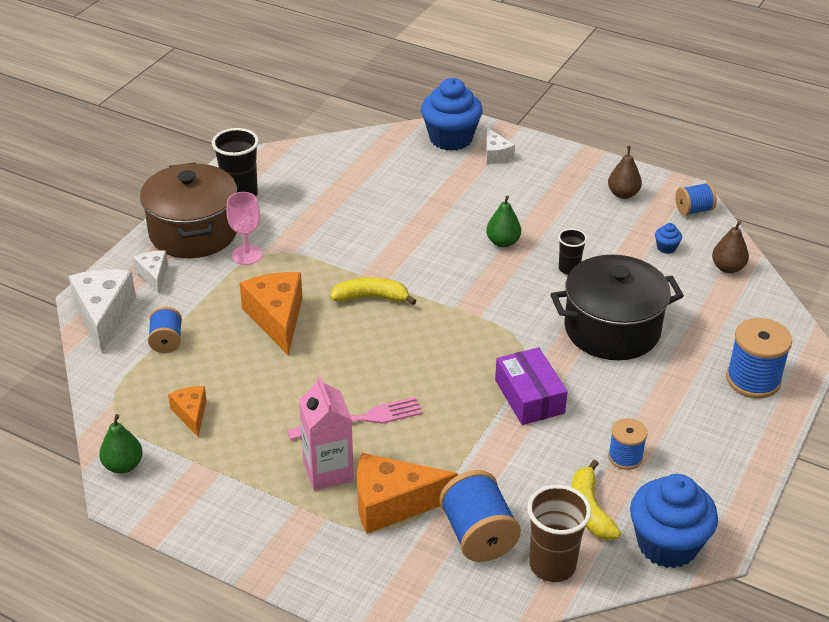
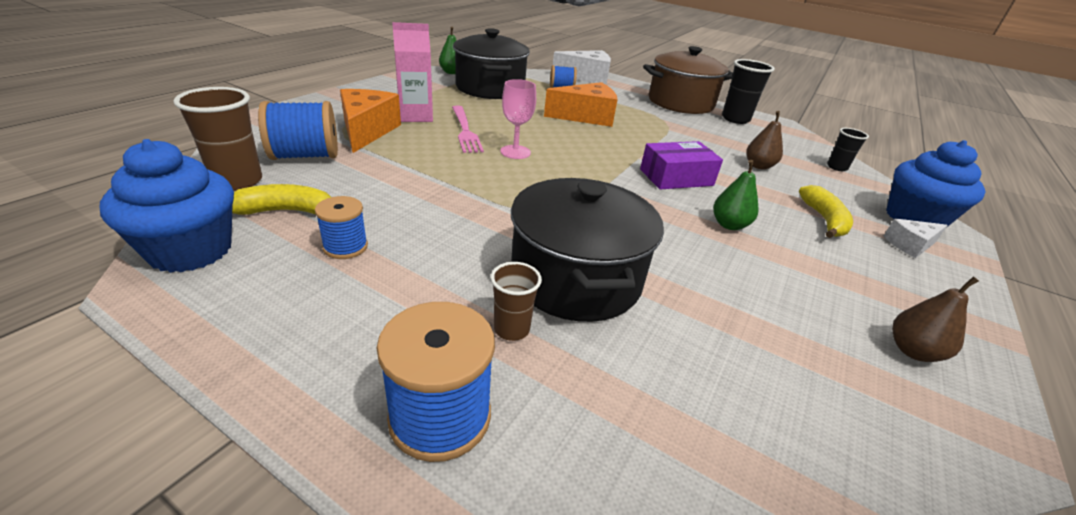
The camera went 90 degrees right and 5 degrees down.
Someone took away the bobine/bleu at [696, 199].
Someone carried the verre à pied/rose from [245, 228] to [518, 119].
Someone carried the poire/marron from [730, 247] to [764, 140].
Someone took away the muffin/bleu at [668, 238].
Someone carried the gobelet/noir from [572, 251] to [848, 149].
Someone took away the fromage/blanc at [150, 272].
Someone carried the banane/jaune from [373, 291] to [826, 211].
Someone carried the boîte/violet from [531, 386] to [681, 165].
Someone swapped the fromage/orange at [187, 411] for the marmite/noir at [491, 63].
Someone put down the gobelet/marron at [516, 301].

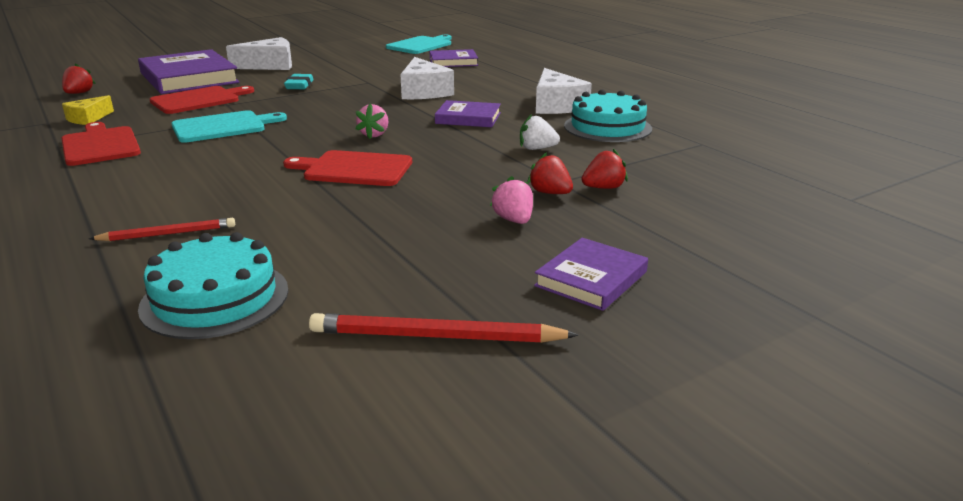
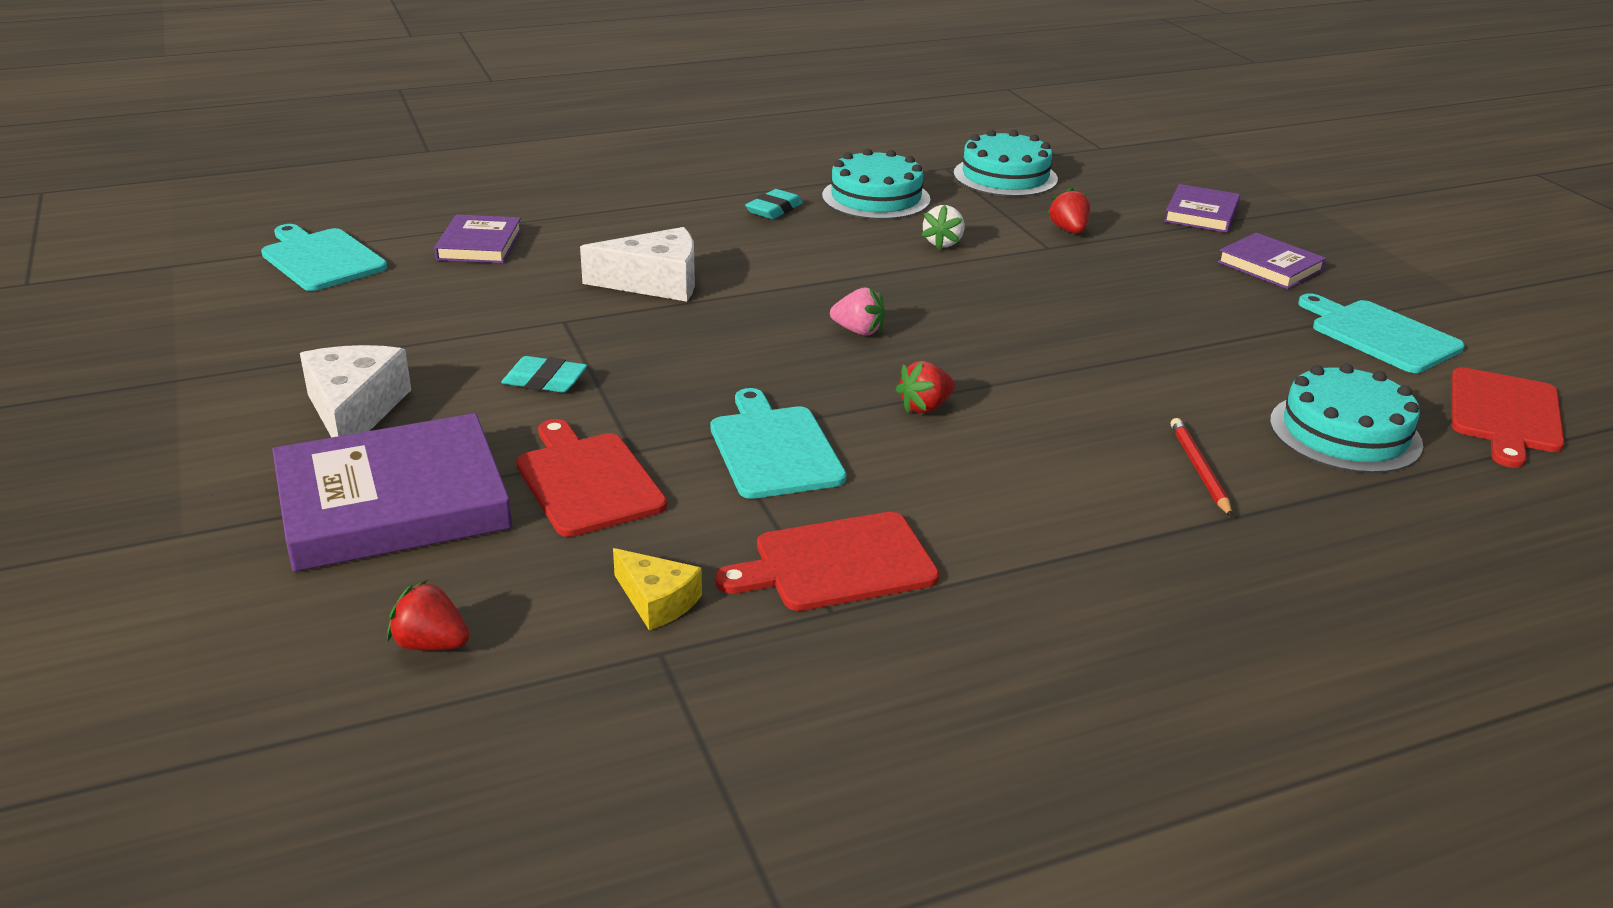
The camera went 80 degrees left and 5 degrees up.
Someone swapped the fromage/blanc at [564, 91] for the gomme/turquoise at [774, 204].
Someone carried the livre/violet from [468, 113] to [1202, 208].
Someone carried the planche à découper/rouge from [347, 168] to [1508, 417].
Someone carried the fraise/rouge from [550, 173] to [925, 387].
Someone took away the fraise/rose at [511, 200].
Someone swapped the crayon/rouge at [444, 328] for the planche à découper/turquoise at [1381, 333].
Someone put down the gâteau/turquoise at [1006, 163].

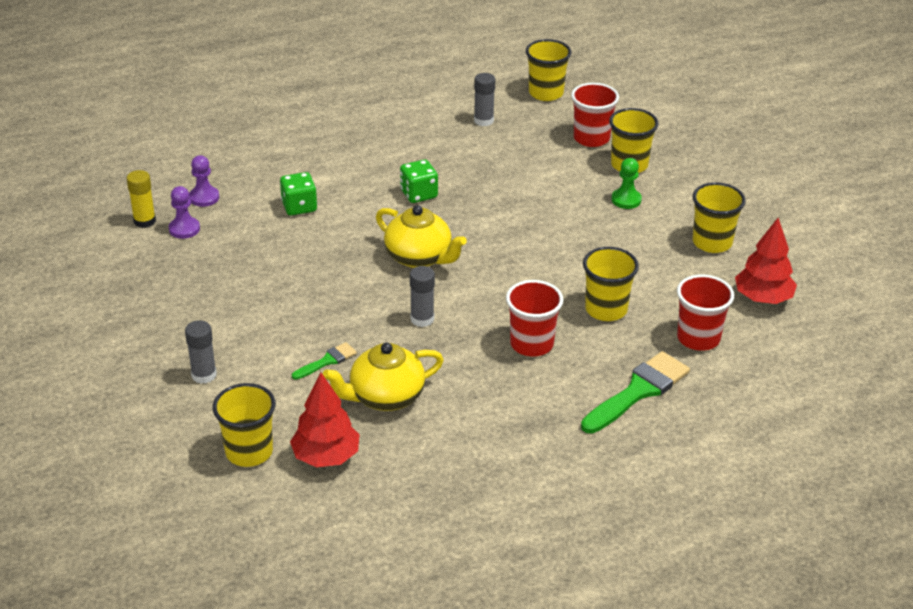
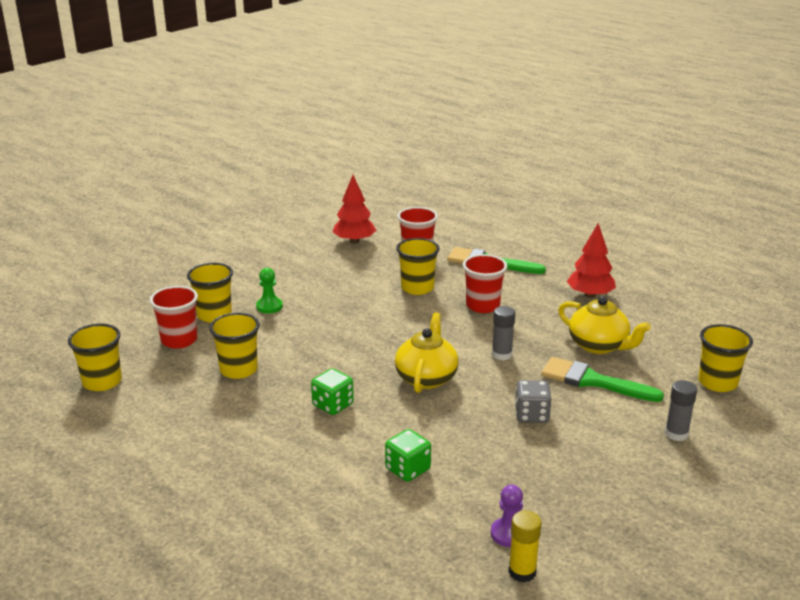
The camera went 115 degrees left and 10 degrees down.
Someone took away the bâton de colle/gris at [484, 99].
Someone took away the pion/violet at [204, 181].
Someone carried the gobelet/jaune from [719, 217] to [234, 346].
Someone scaled the pinceau/vert at [324, 361] by 1.94.
Someone carried the arbre/rouge from [325, 420] to [591, 260].
Someone put down the dé/gris at [533, 401].

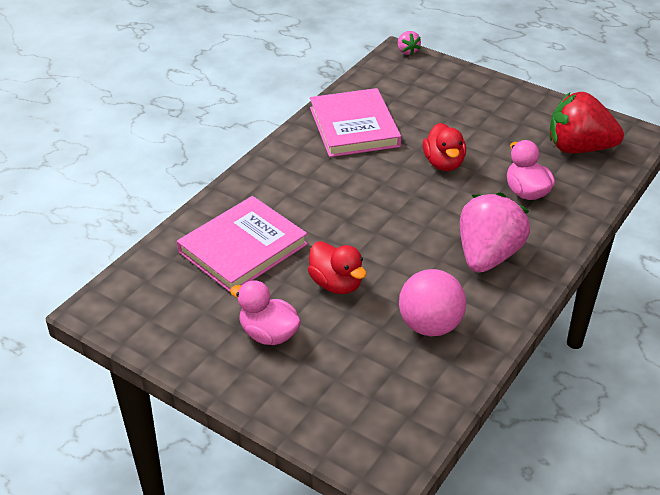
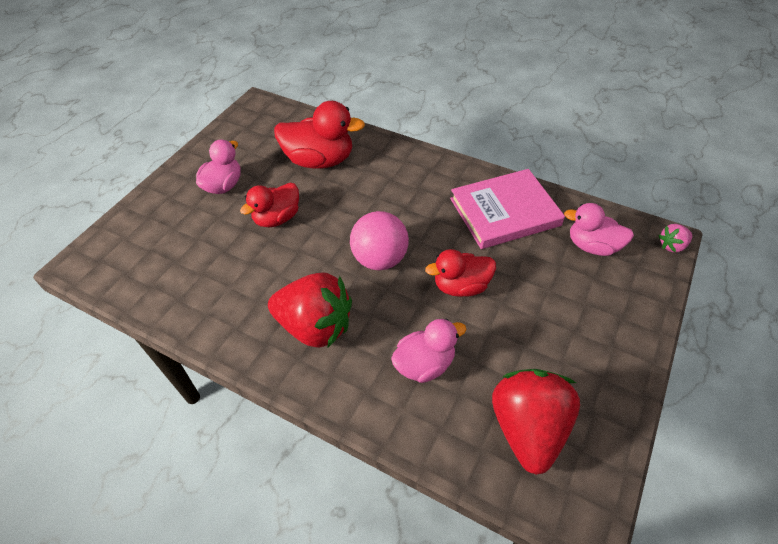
The camera went 85 degrees right and 10 degrees up.
Someone repainted the fraise/rose at [495, 233], which became the fraise/rouge at [310, 310].
Someone swapped the livre/rose at [242, 244] for the canard/rouge at [319, 135].
Someone carried the balle/rose from [432, 302] to [379, 240].
Someone put down the canard/rose at [599, 229].

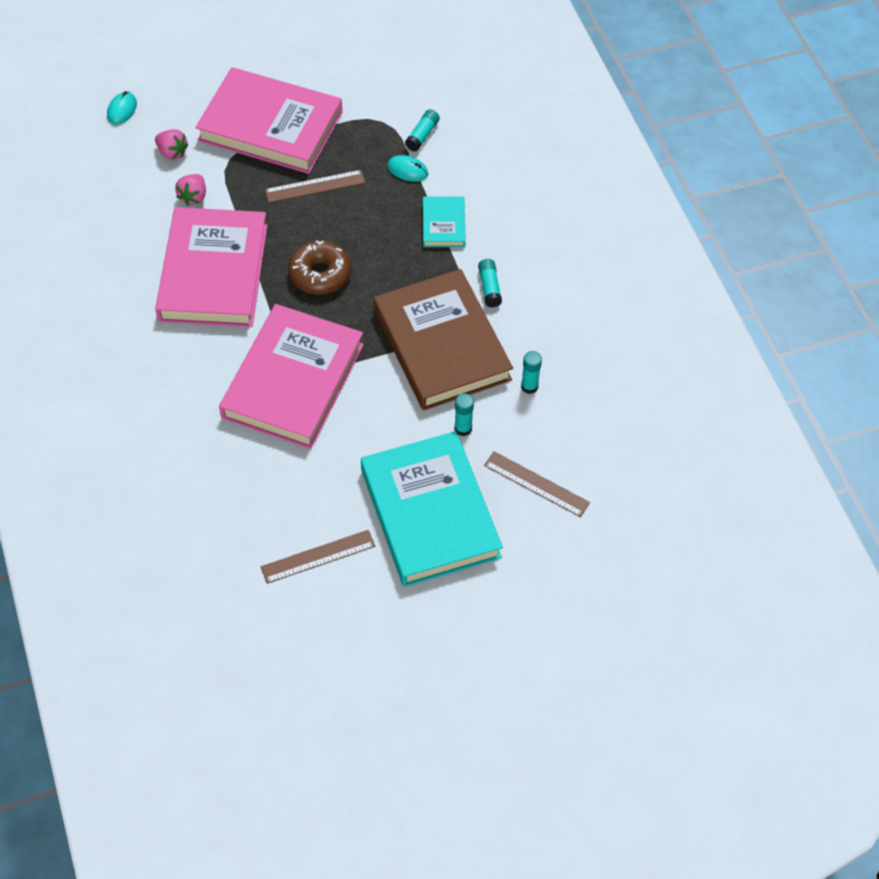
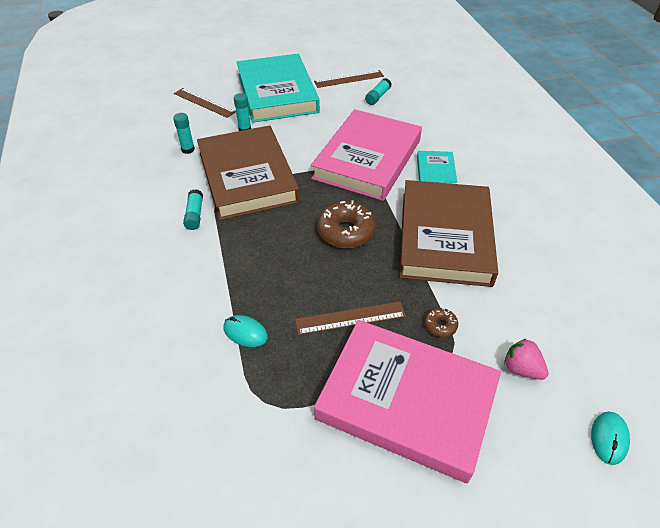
The camera went 175 degrees left and 10 degrees down.
Someone carried the bâton de colle/turquoise from [422, 130] to [378, 91].
Someone took away the fraise/rose at [190, 190].
Someone carried the livre/turquoise from [444, 221] to [437, 167].
Someone repainted the livre/rose at [211, 267], which became the livre/marron at [448, 233].
Someone put down the beignet/marron at [441, 322].

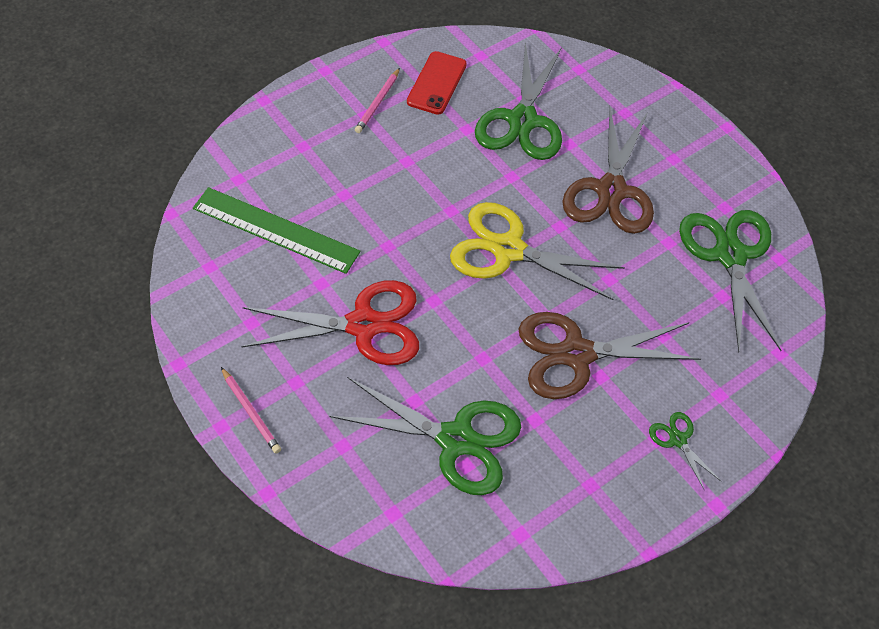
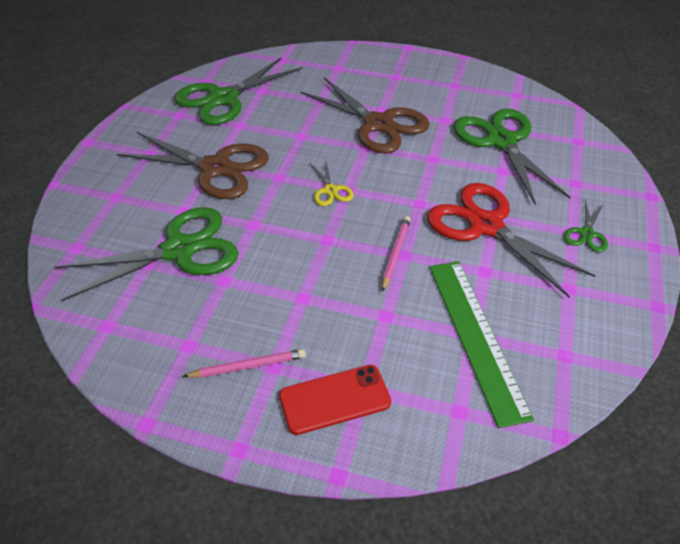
The camera went 125 degrees left and 10 degrees down.
Someone carried the téléphone/rouge from [437, 82] to [335, 400].
Someone rotated the ciseaux/marron at [608, 170] by 45 degrees clockwise.
Someone scaled the ciseaux/jaune at [537, 251] by 0.45.
Someone carried the crayon/rose from [251, 410] to [396, 254].
Someone carried the ciseaux/vert from [685, 451] to [586, 225].

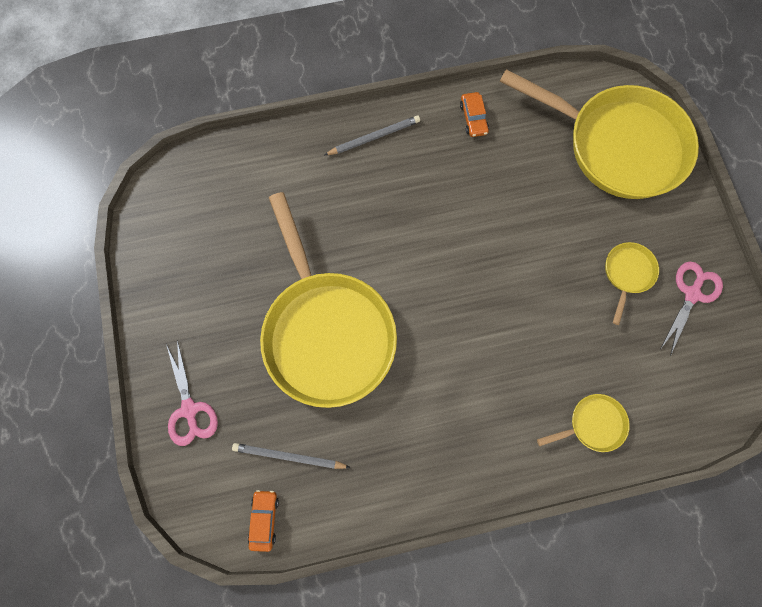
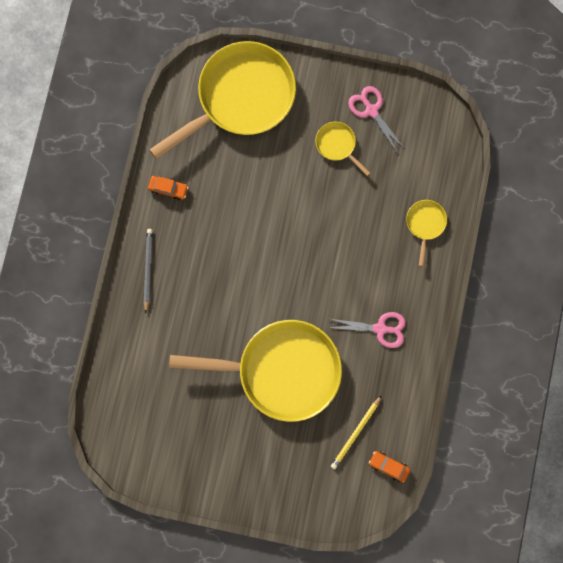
The camera went 65 degrees left and 5 degrees up.
Someone carried the ciseaux/rose from [192, 393] to [367, 330].
Someone repainted the crayon/gris at [291, 456], which became the crayon/jaune at [356, 432].

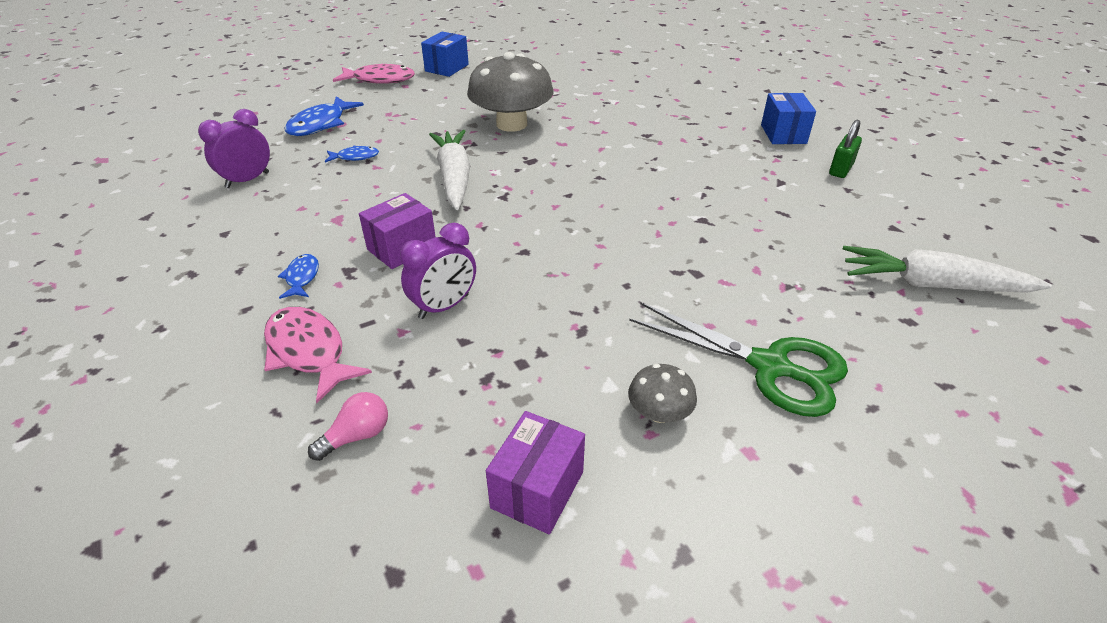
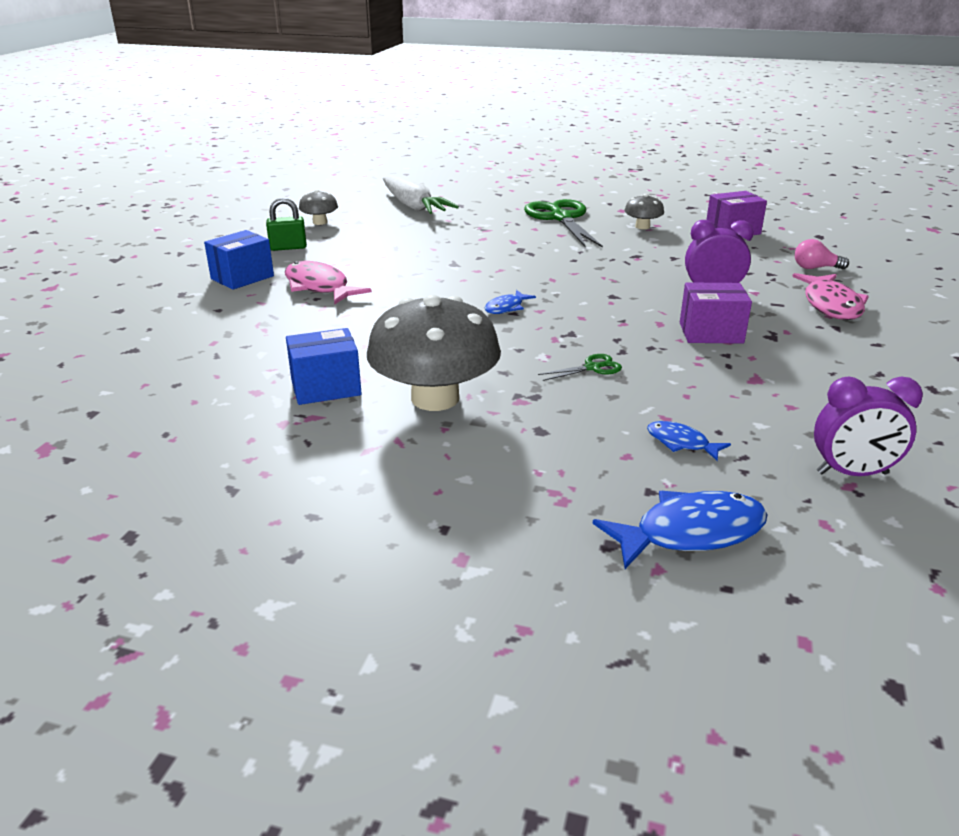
The camera went 135 degrees left and 10 degrees down.
Someone carried the boîte/bleu from [445, 54] to [324, 366].
Someone carried the poisson/rose from [374, 74] to [328, 283].
Someone swapped the carotte/blanc at [449, 170] for the ciseaux/vert at [580, 367].
Someone carried the poisson/bleu from [298, 276] to [510, 302].
Someone put down the champignon/gris at [318, 207].

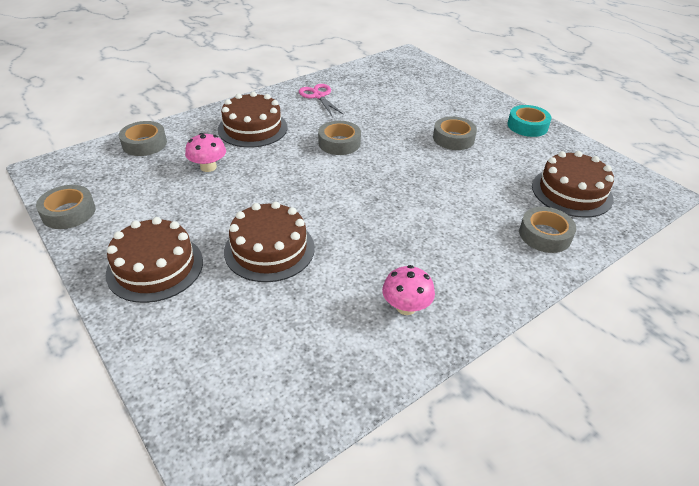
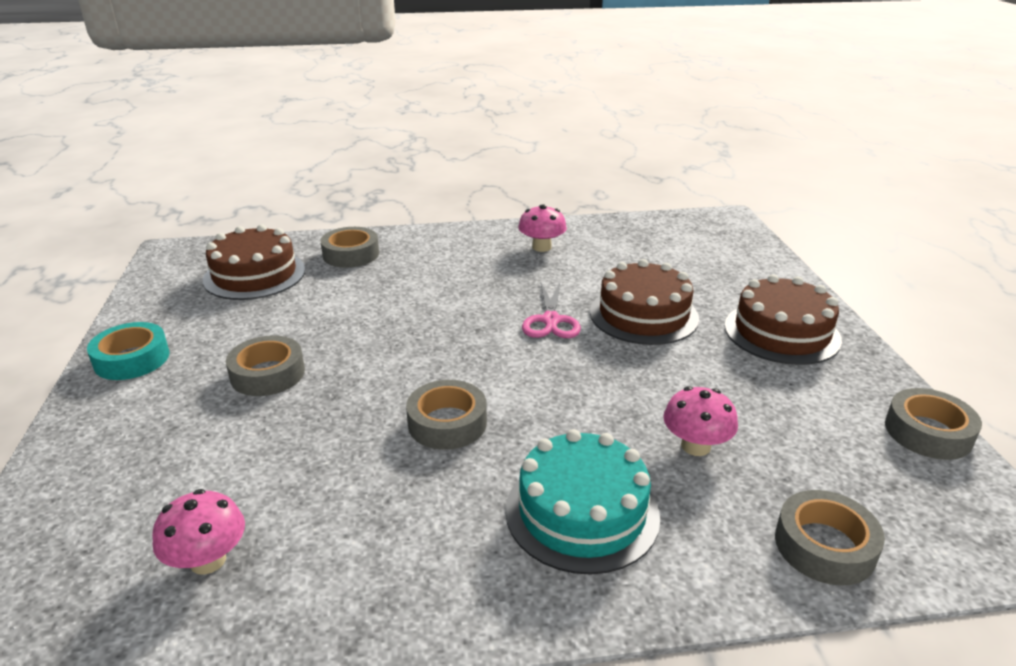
The camera went 150 degrees left and 10 degrees down.
Someone carried the ciseaux/rose from [321, 100] to [551, 310].
Someone repainted the gâteau/marron at [253, 120], which became the gâteau/turquoise at [583, 502].
Someone put down the champignon/rose at [198, 532].

